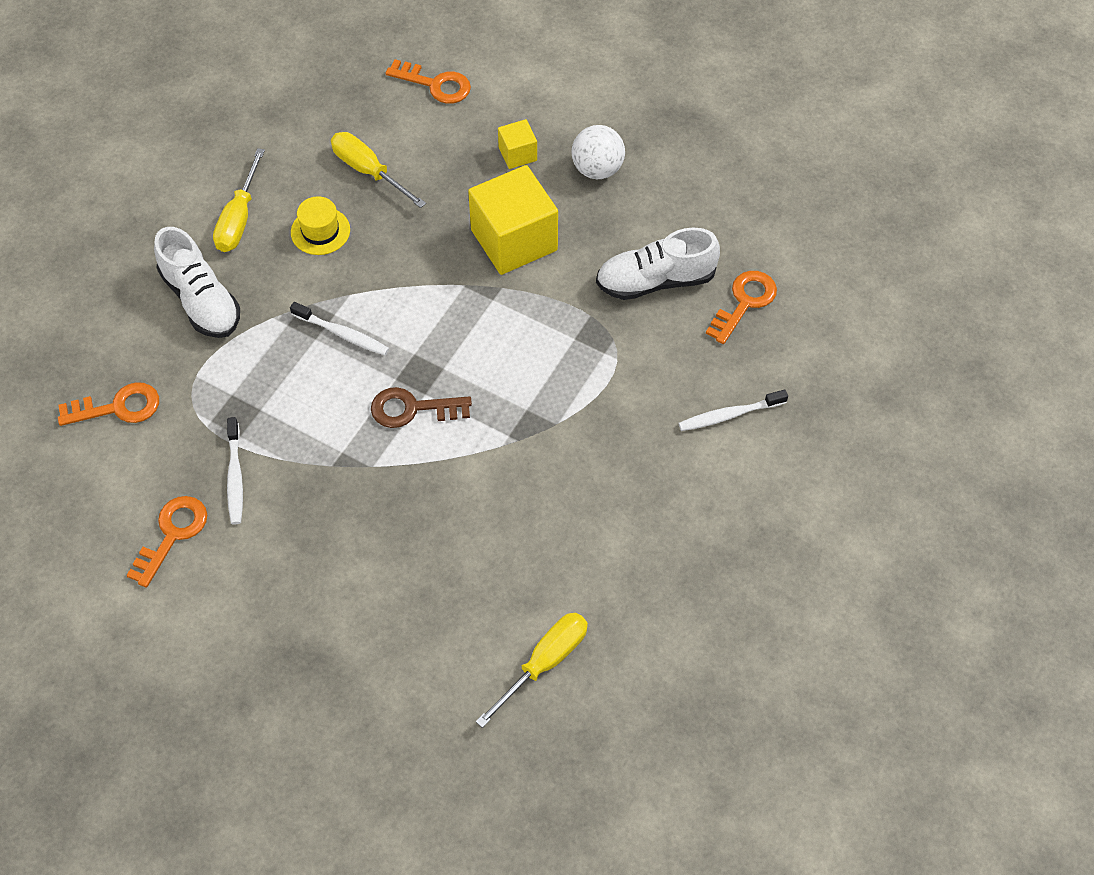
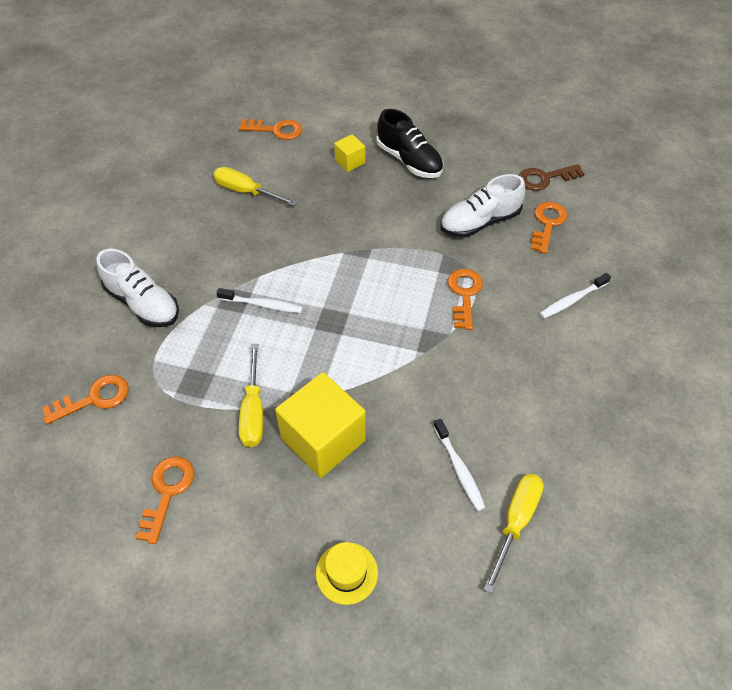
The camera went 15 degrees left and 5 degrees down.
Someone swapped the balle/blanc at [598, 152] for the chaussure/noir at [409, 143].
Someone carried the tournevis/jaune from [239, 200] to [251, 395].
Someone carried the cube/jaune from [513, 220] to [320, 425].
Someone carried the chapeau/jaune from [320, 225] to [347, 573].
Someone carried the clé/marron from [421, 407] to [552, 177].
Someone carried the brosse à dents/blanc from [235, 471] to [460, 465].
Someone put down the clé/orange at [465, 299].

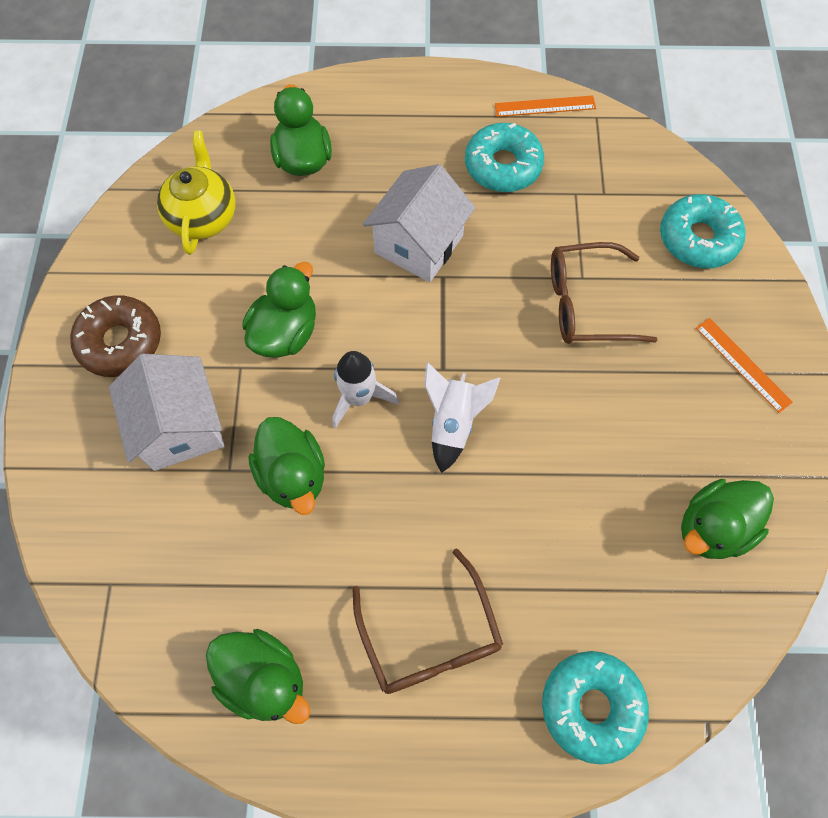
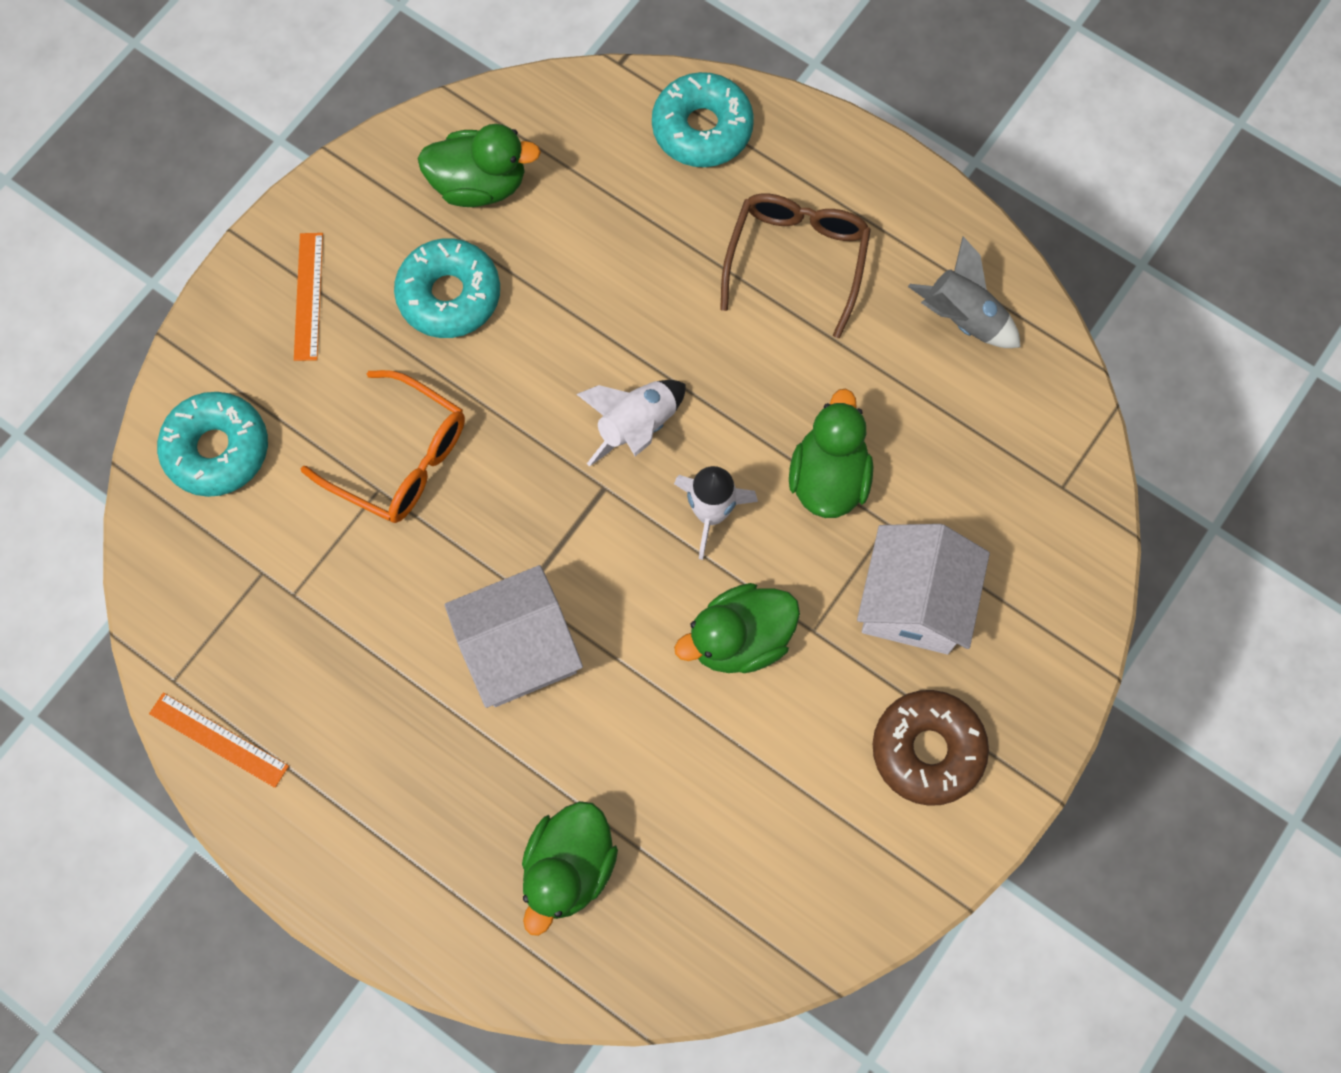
The camera went 145 degrees left and 5 degrees up.
Someone carried the beignet/turquoise from [504, 157] to [447, 288].
Someone took away the théière/jaune at [196, 193].
Someone repainted the lunettes/marron at [604, 293], which became the lunettes/orange at [383, 446].
Someone swapped the canard/vert at [258, 676] for the fusée/gris at [964, 292].

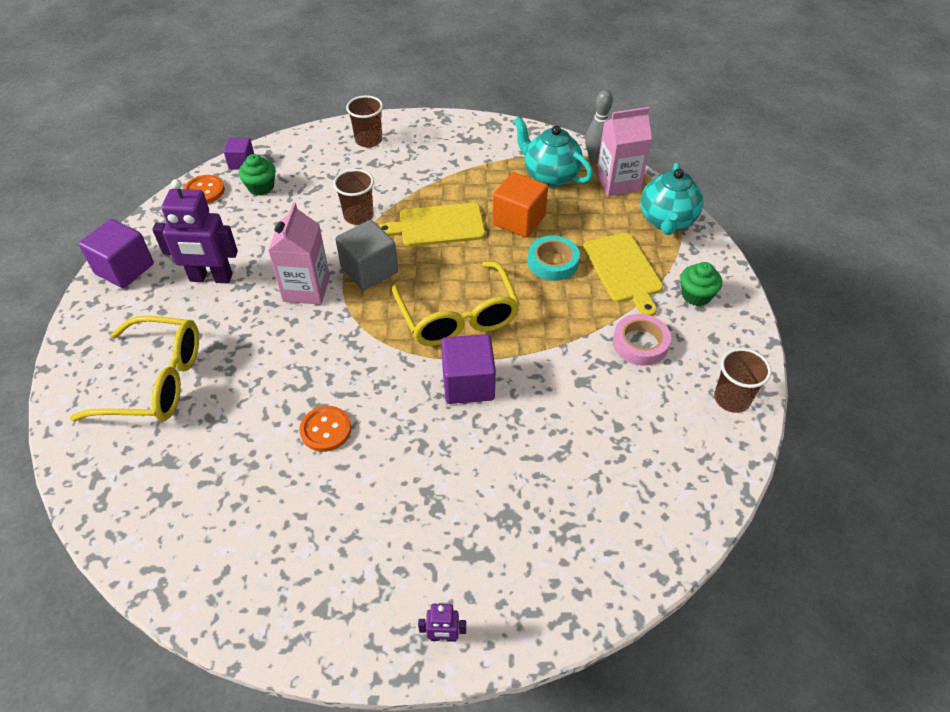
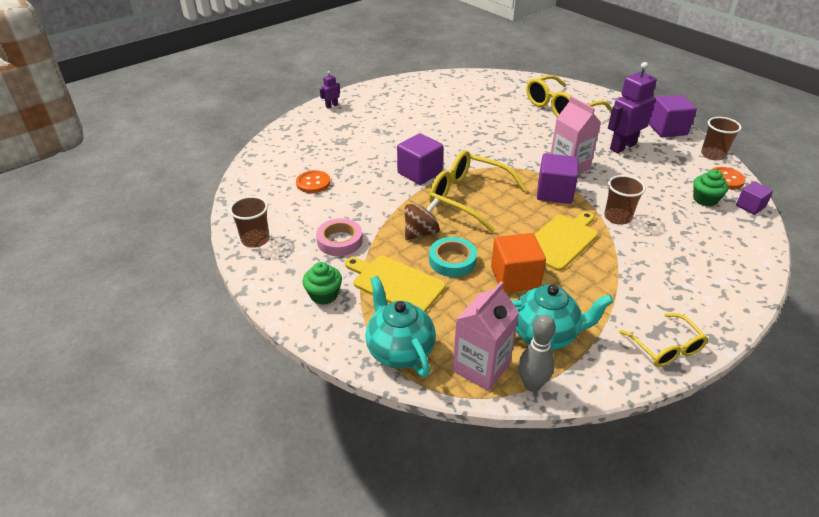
The camera went 140 degrees right and 10 degrees down.
Someone carried the gobelet/marron from [364, 121] to [721, 138].
Someone repainted the cube/gris at [366, 255], which became the cube/violet at [557, 178].
Someone carried the bouton/orange from [325, 429] to [313, 181].
Someone put down the toupie/marron at [422, 219].
Someone put down the lunettes/jaune at [663, 340].

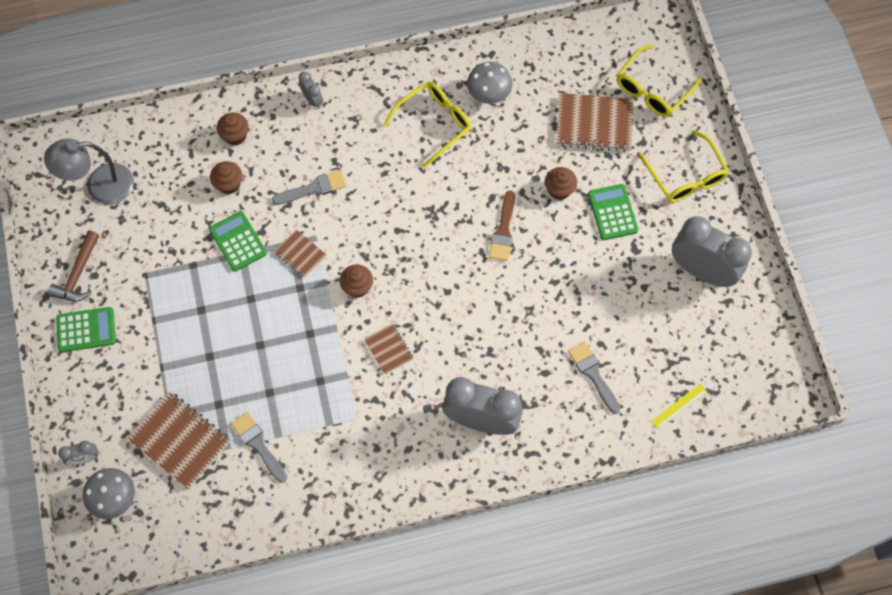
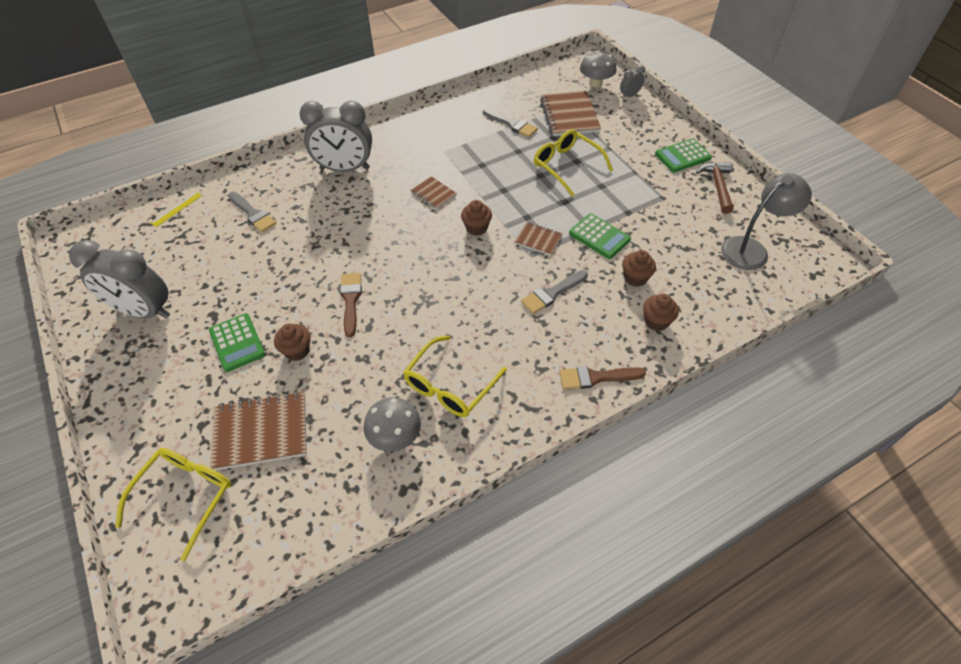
The camera went 165 degrees right and 15 degrees down.
Someone swapped the réveil/gris at [311, 90] for the pinceau/marron at [602, 377].
Someone carried the lunettes/jaune from [684, 166] to [573, 162].
Someone rotated the carnet/marron at [178, 440] by 60 degrees clockwise.

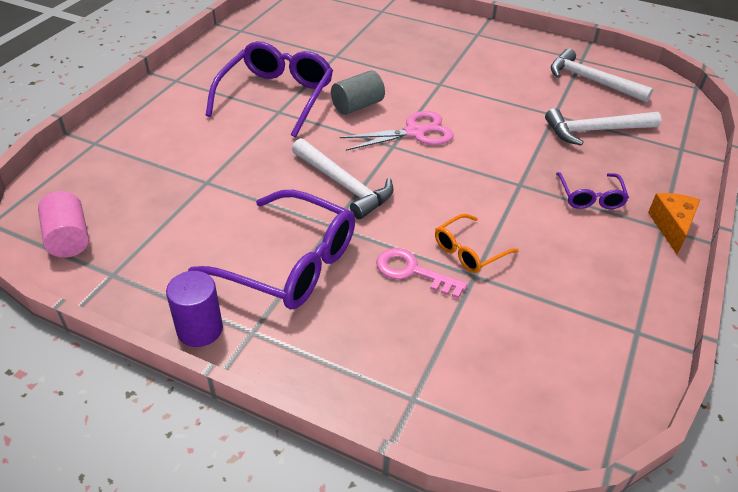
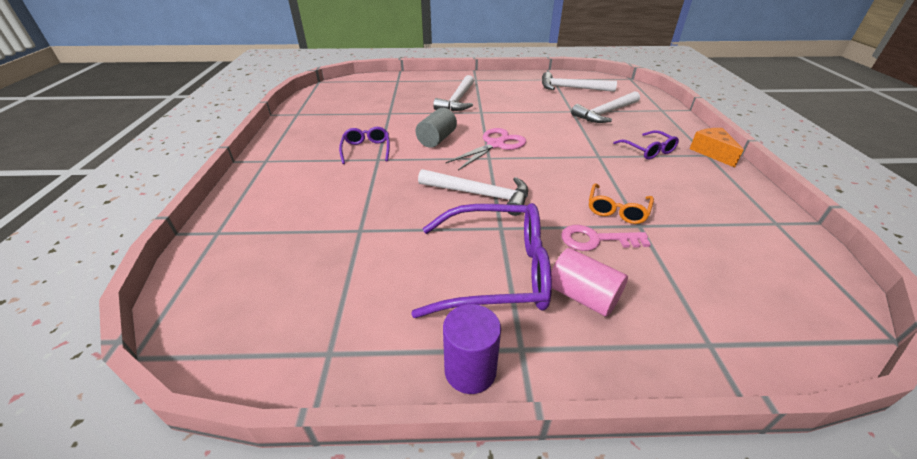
The camera went 25 degrees left and 5 degrees down.
Someone scaled the lunettes/violet at [269, 89] by 0.51.
Someone carried the cylindre/rose from [63, 224] to [589, 282].
Someone put down the marteau/blanc at [453, 93].

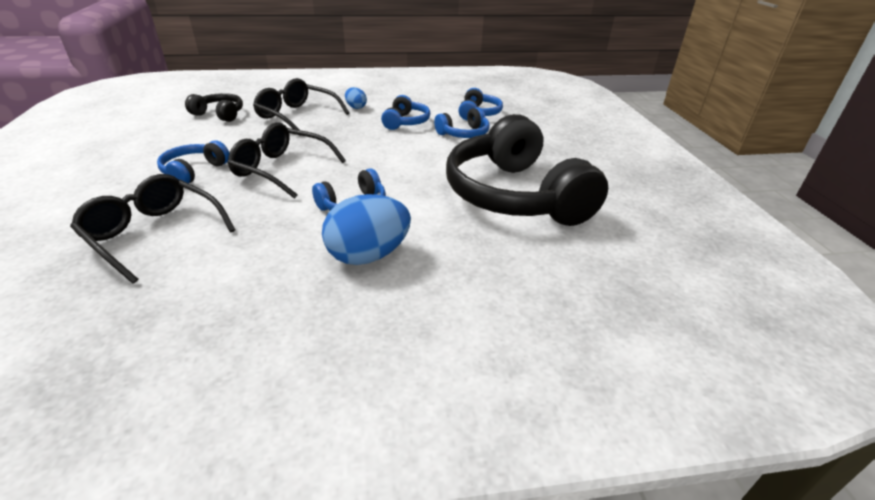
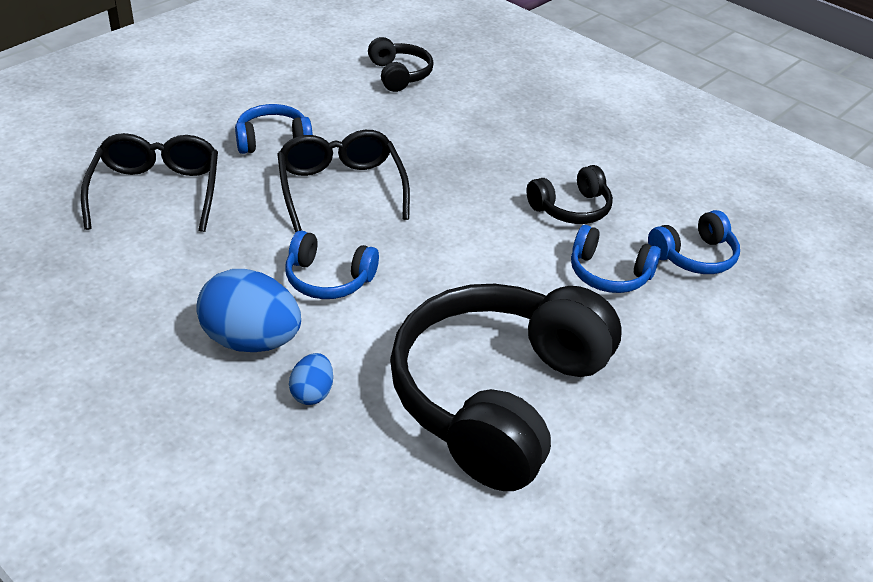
The camera went 50 degrees right and 5 degrees up.
Someone took away the lunettes/noir at [301, 107].
Someone carried the œuf/bleu from [356, 98] to [311, 379].
Someone repainted the casque audio/bleu at [405, 112], which became the casque audio/noir at [569, 194].

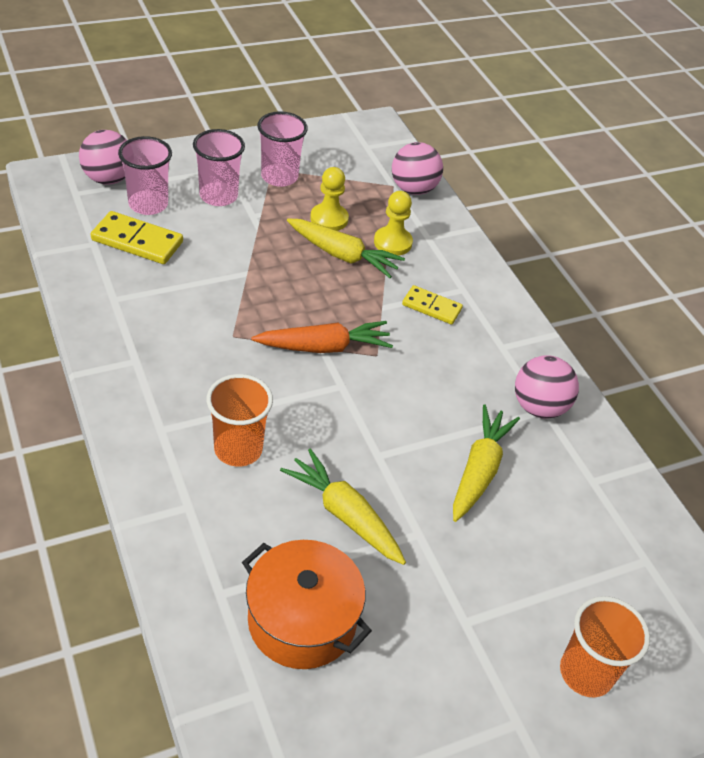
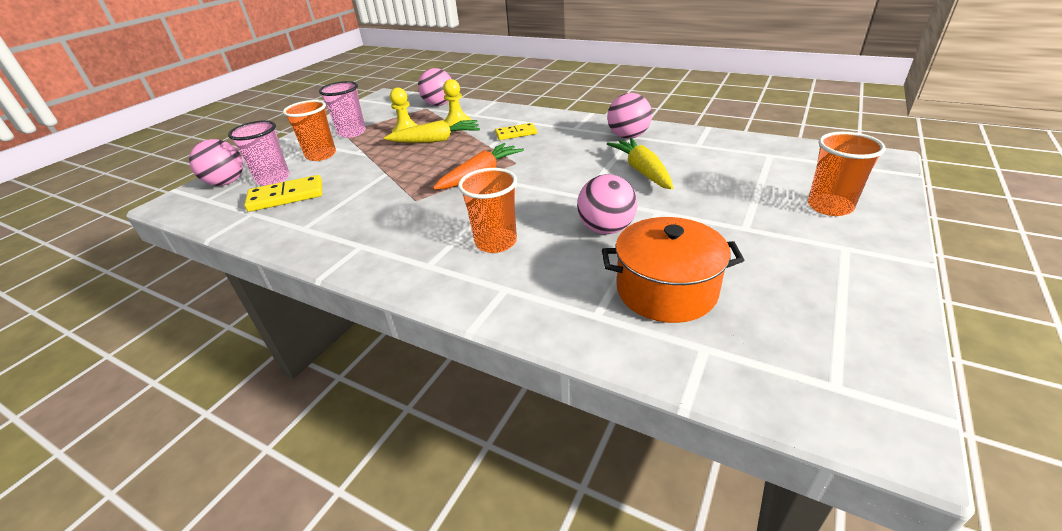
The camera went 30 degrees left and 10 degrees down.
Someone repainted the gobelet/rose at [219, 167], which became the gobelet/orange at [309, 130].
Someone swapped the carotte/jaune at [343, 506] for the balle/rose at [607, 204].

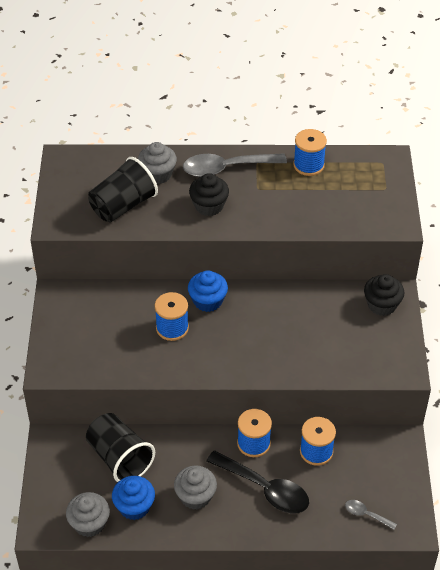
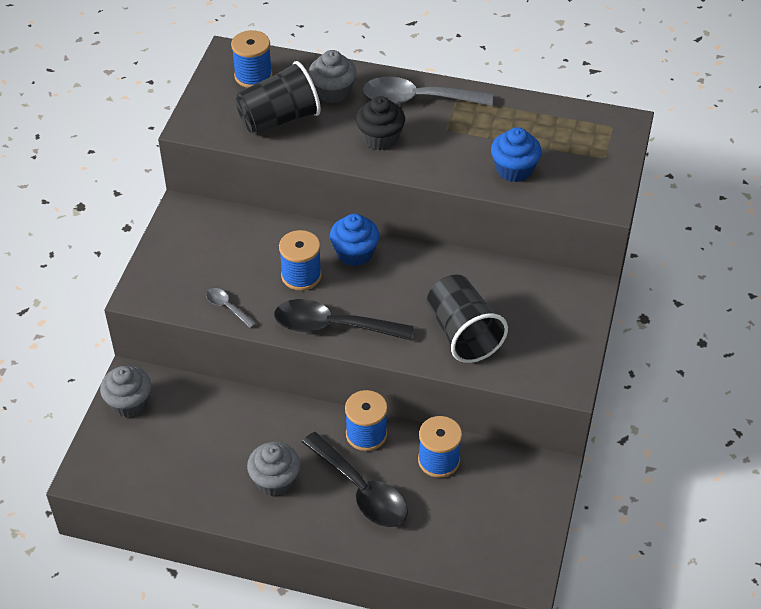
The camera went 15 degrees right and 0 degrees up.
Someone carried the bobine/bleu from [310, 152] to [252, 59].
Someone took away the muffin/noir at [384, 295].
Someone carried the gobelet/noir from [120, 447] to [467, 318].
Someone carried the muffin/bleu from [133, 498] to [516, 154].
Someone carried the muffin/gris from [88, 514] to [125, 391].
Someone carried the cuillère/gris from [371, 515] to [231, 308].
Someone put down the cuillère/noir at [344, 319].

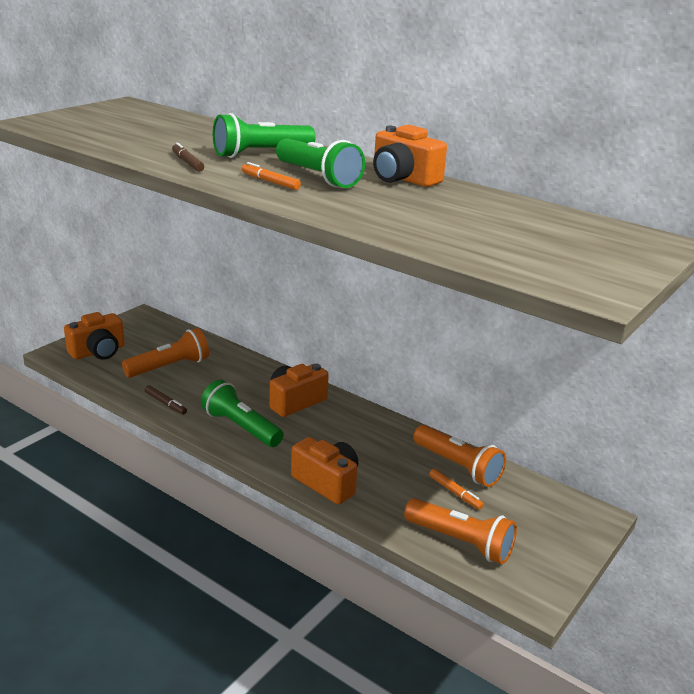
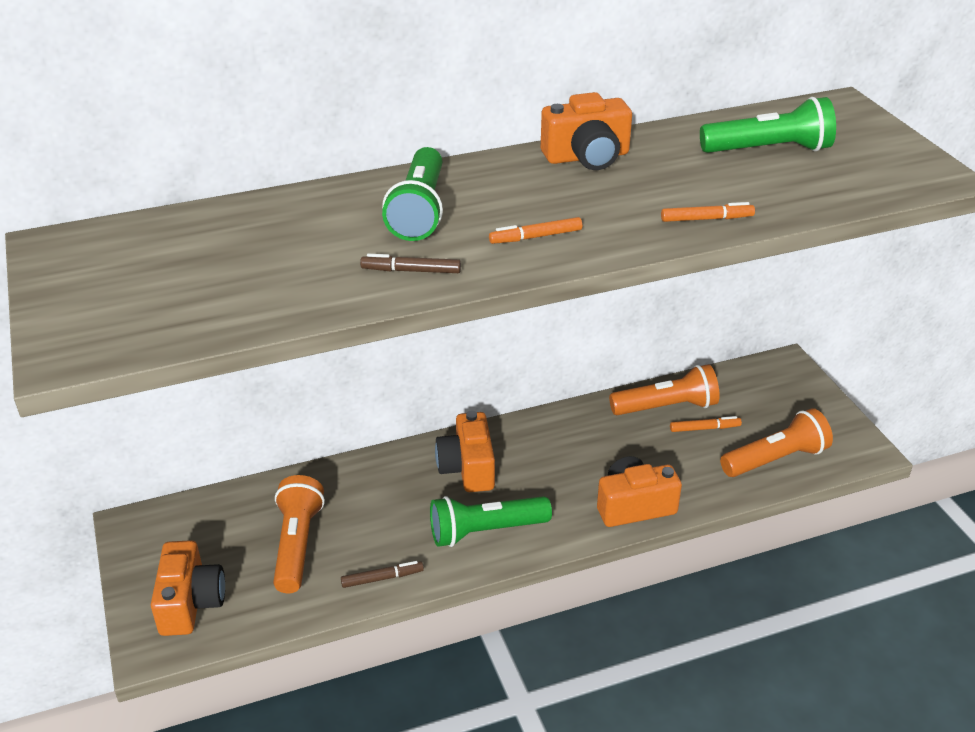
The camera went 55 degrees left and 10 degrees up.
Someone carried the lampe de poche/vert from [320, 163] to [768, 125].
Someone put down the feutre/orange at [708, 212].

